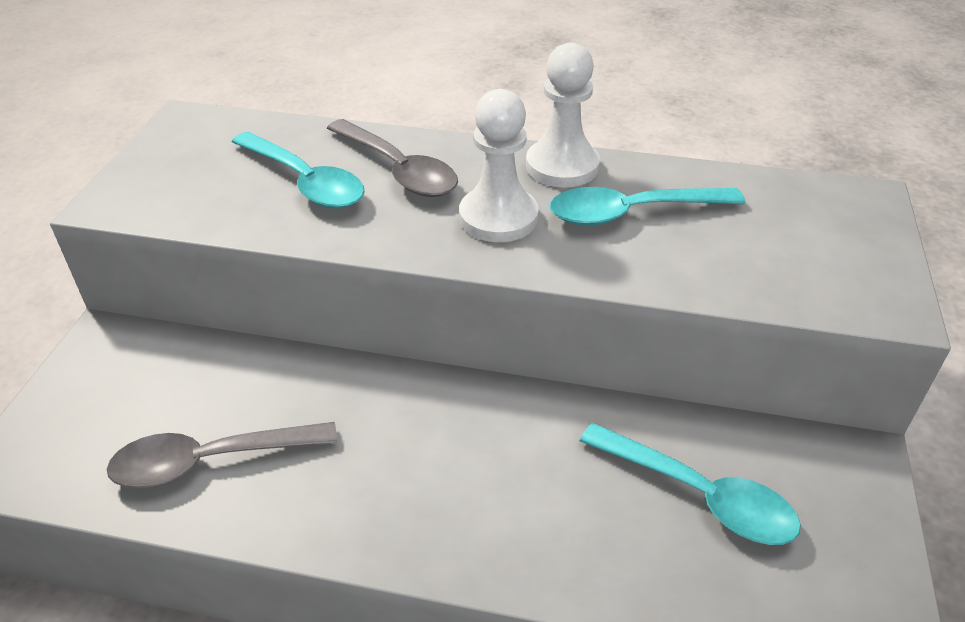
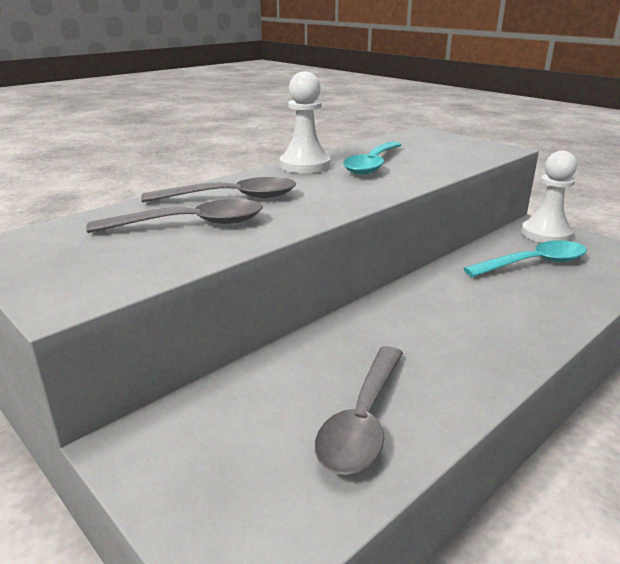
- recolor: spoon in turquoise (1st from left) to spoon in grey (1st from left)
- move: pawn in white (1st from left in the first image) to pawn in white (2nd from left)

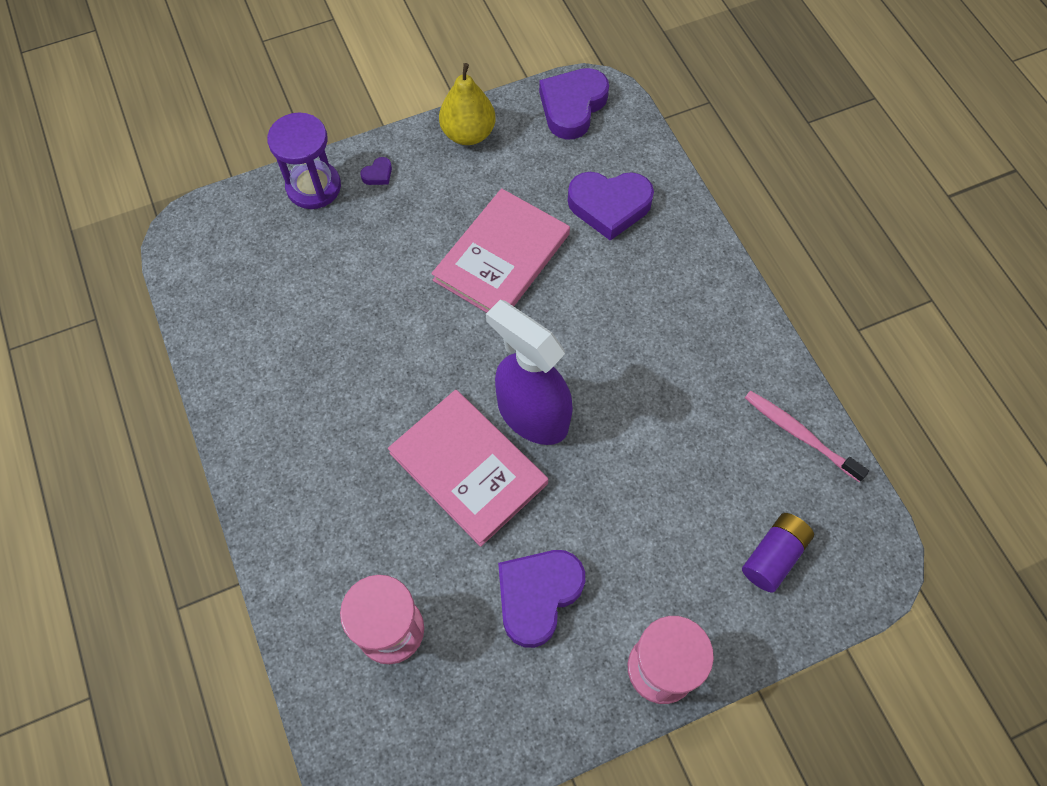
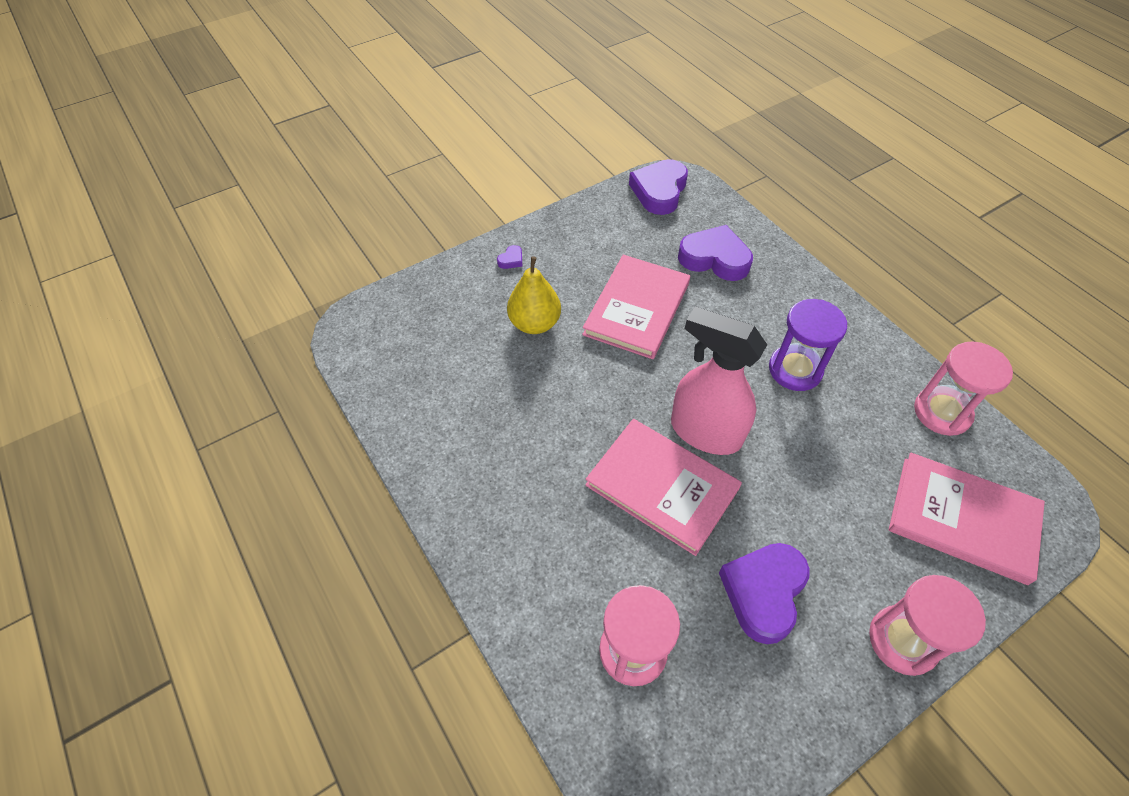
- move: hourglass in purple
- move: pear in yellow
- recolor: spray bottle in purple to spray bottle in pink
- rotate: heart in purple (4th from left in the first image) 150 degrees counterclockwise
- replace: battery in purple to book in pink (3rd from left)
- replace: toothbrush in pink to hourglass in pink (3rd from left)

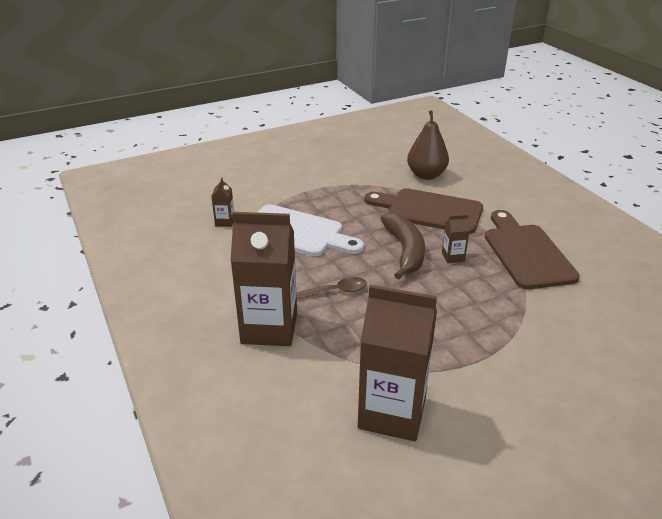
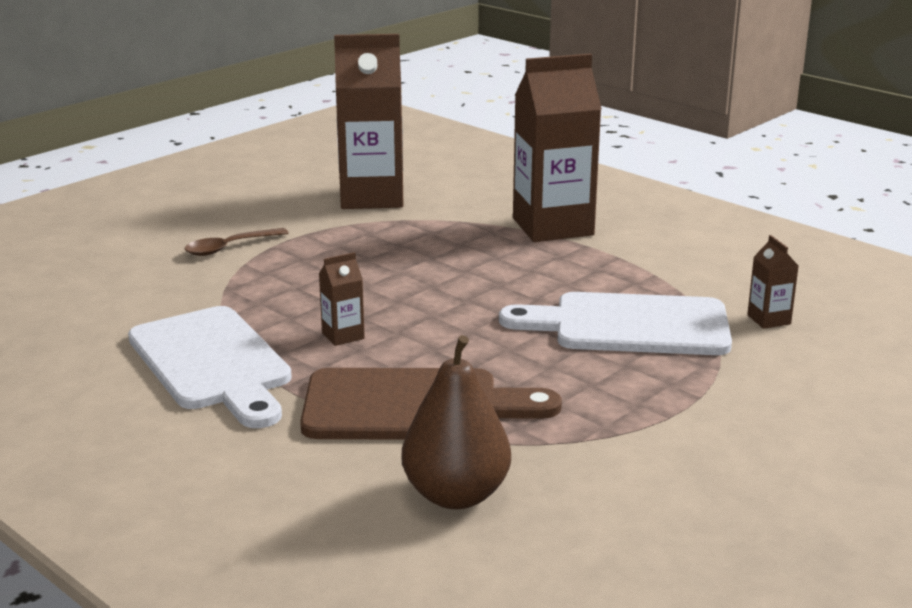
- move: spoon in brown
- delete: banana in brown
- recolor: cutting board in brown (2nd from left) to cutting board in white (1st from left)

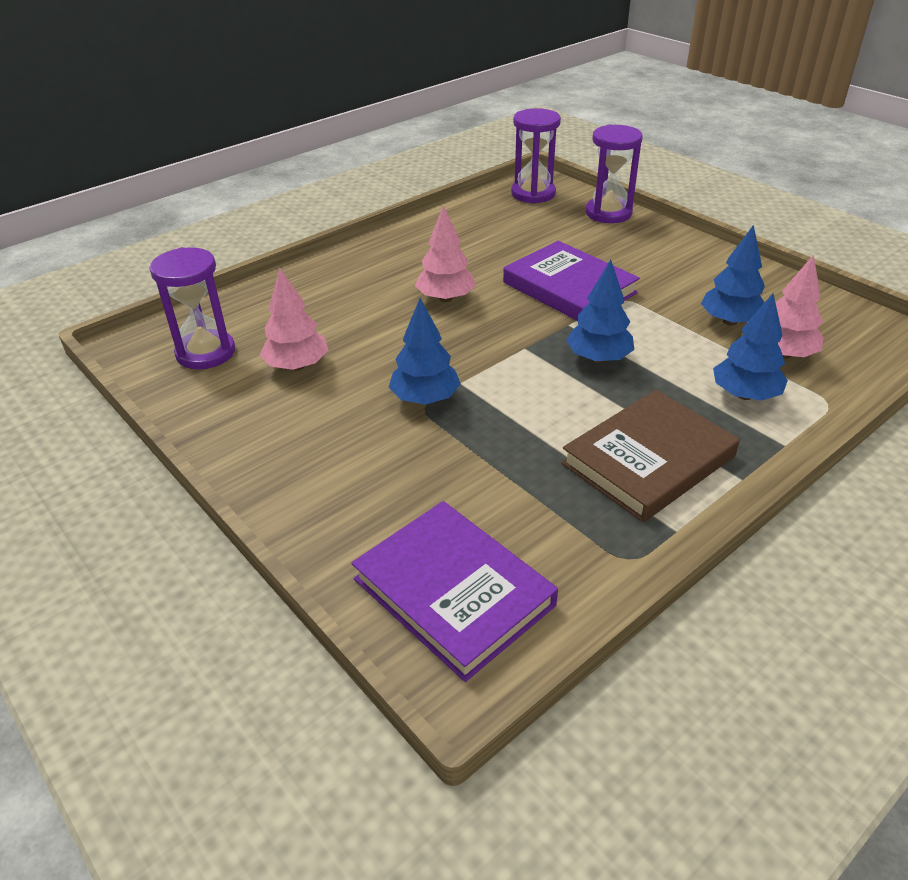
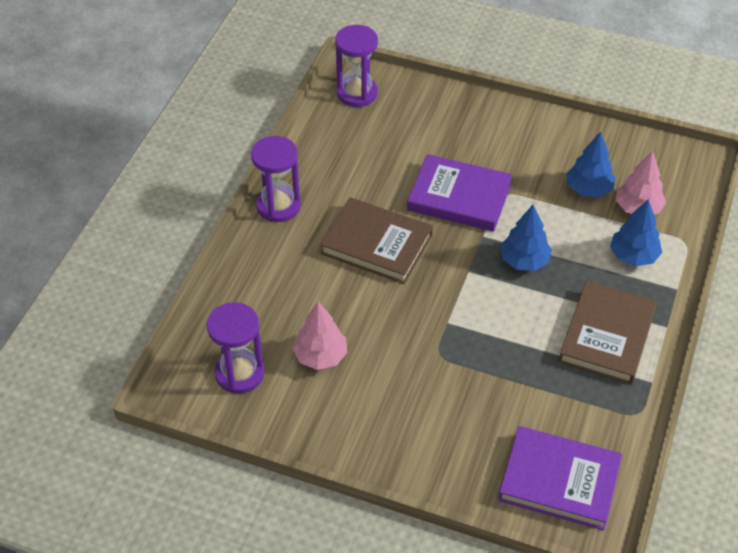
- delete: tree in blue (1st from left)
- replace: tree in pink (2nd from left) to book in brown (1st from left)
- move: hourglass in purple (3rd from left in the first image) to hourglass in purple (2nd from left)

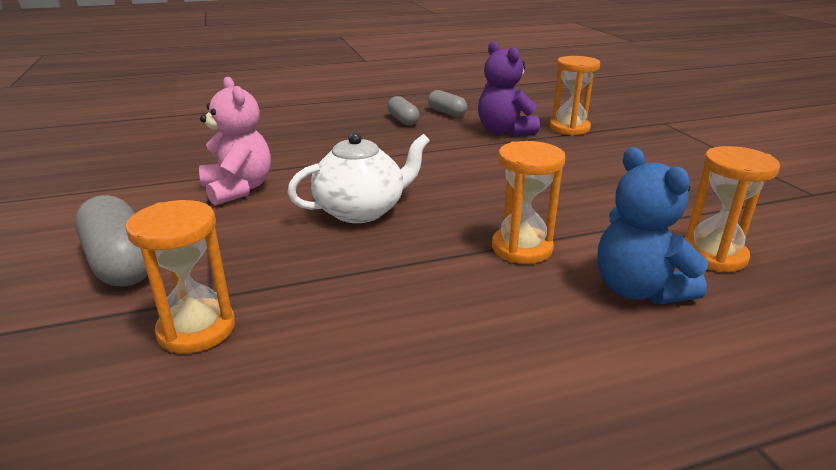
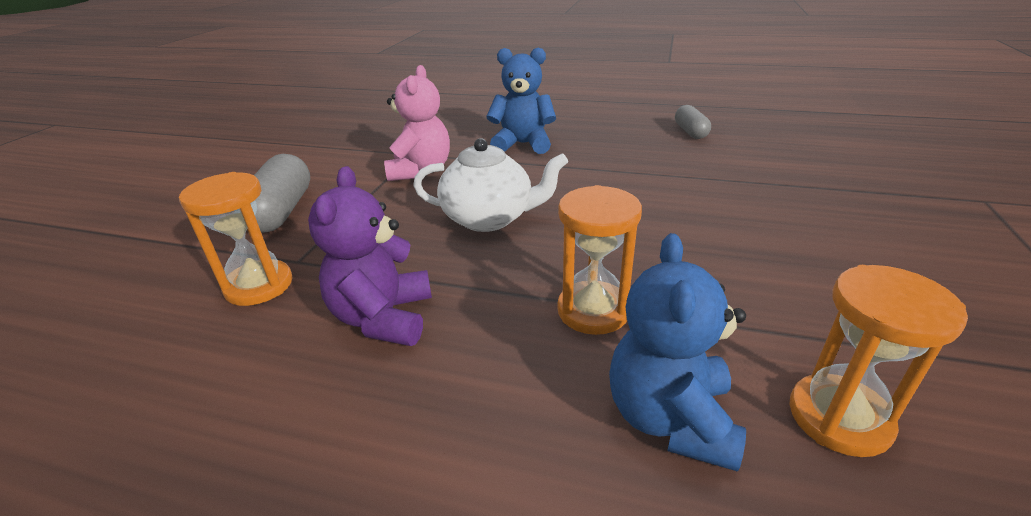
- delete: capsule in grey (2nd from left)
- move: teddy bear in purple
- delete: hourglass in orange (3rd from left)
- insert: teddy bear in blue (1st from left)

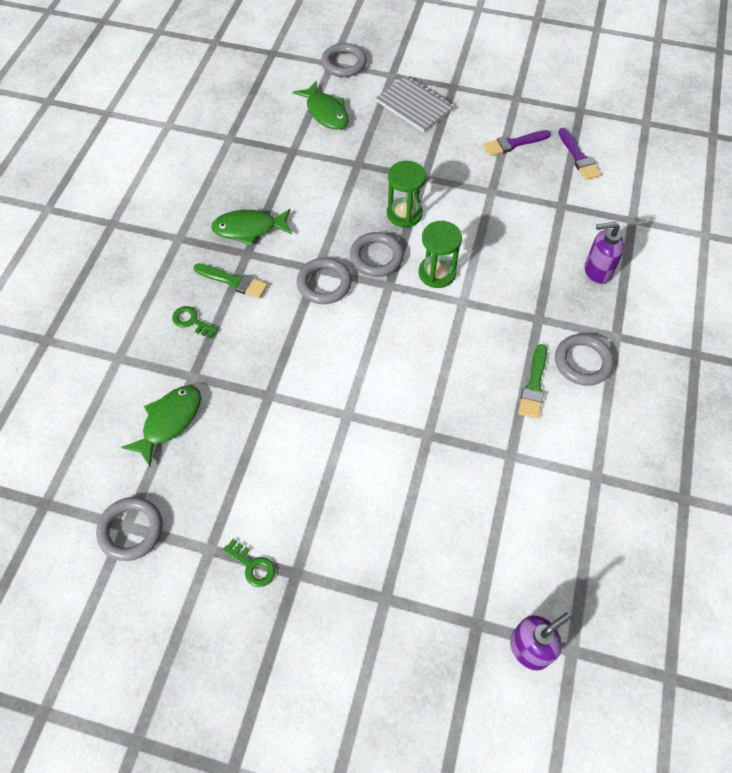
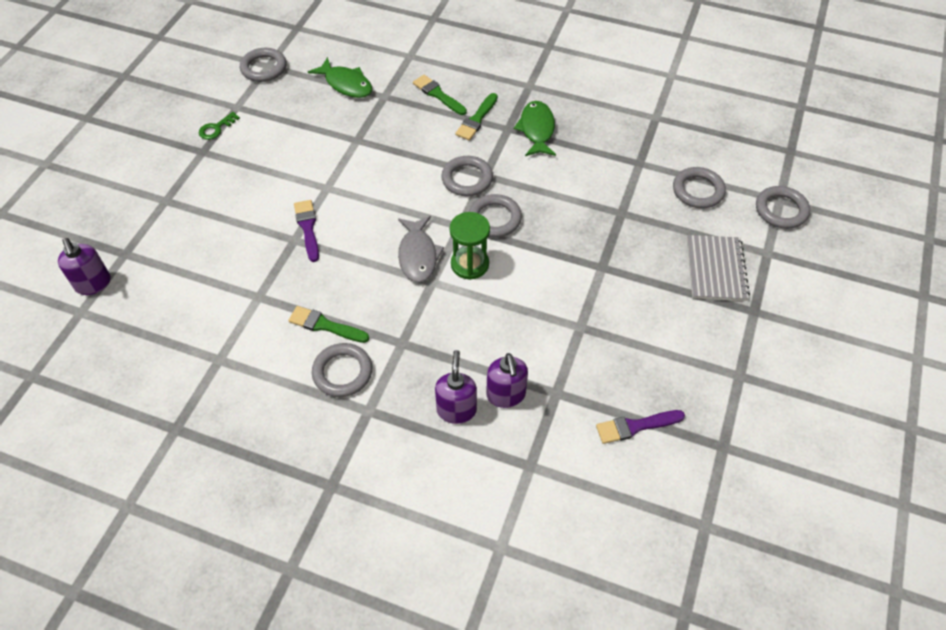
- replace: key in green (1st from left) to brush in green (2nd from left)
- replace: fish in green (3rd from left) to ring in grey (5th from left)
- rotate: notebook in grey 45 degrees counterclockwise
- delete: hourglass in green (1st from left)
- move: brush in purple (1st from left)
- insert: fish in grey
- insert: soap dispenser in purple (3rd from left)

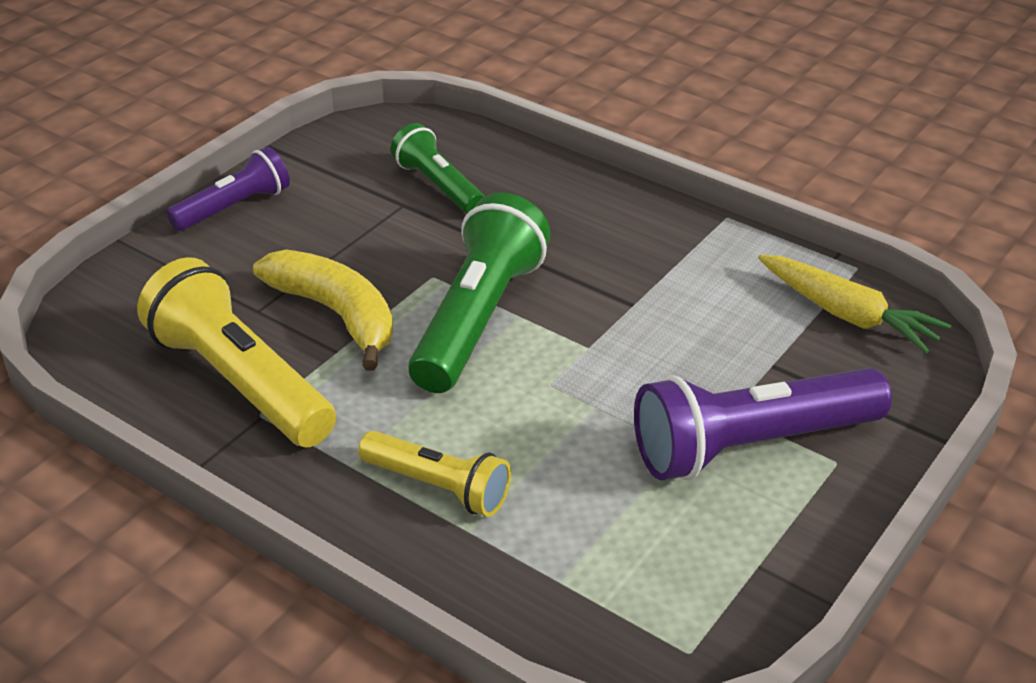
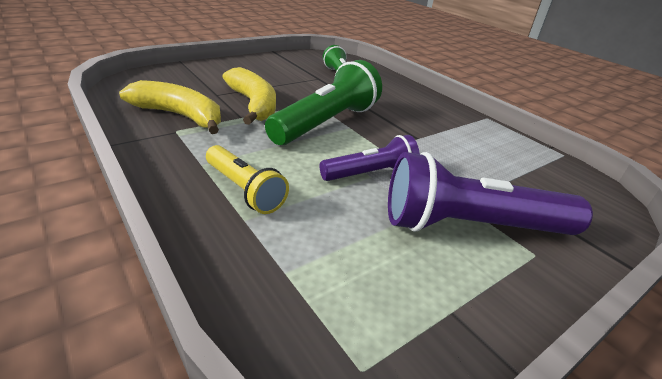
- replace: flashlight in yellow (1st from left) to banana in yellow (1st from left)
- move: flashlight in purple (1st from left)
- delete: carrot in yellow

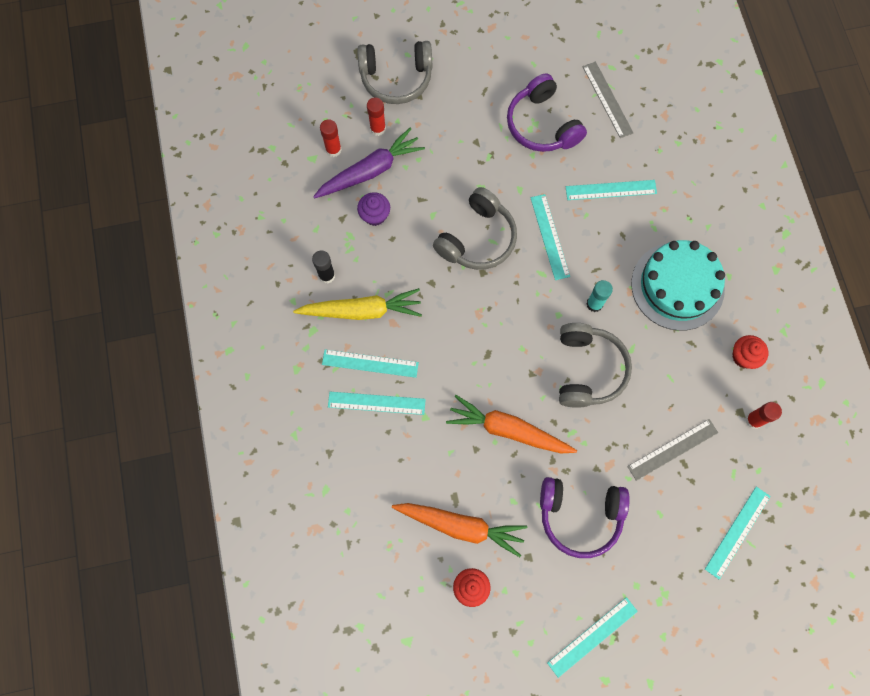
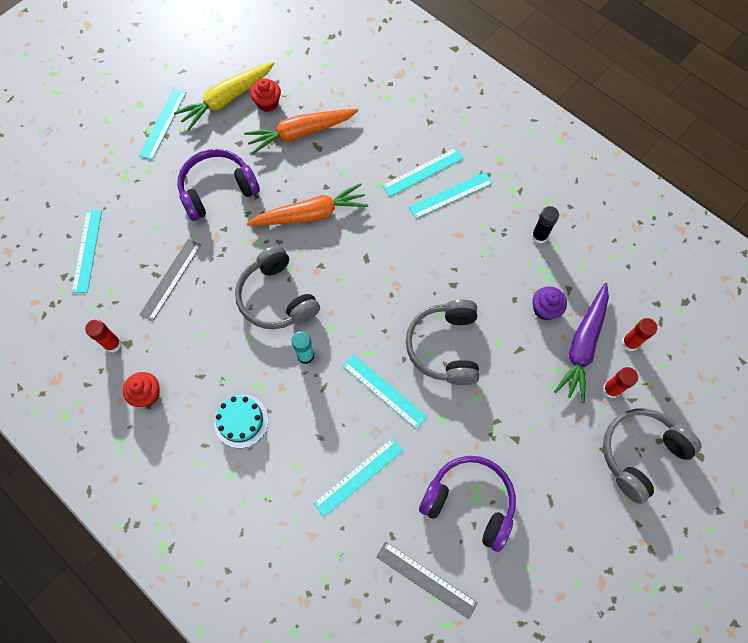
- move: carrot in yellow
- resize: cake in turquoise x0.54

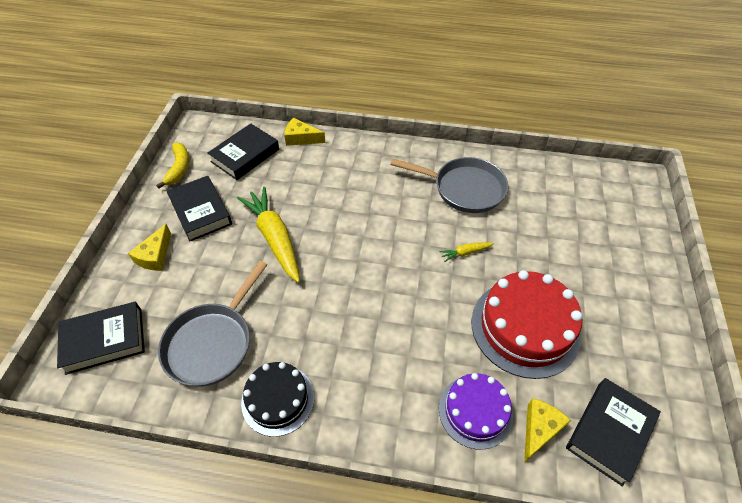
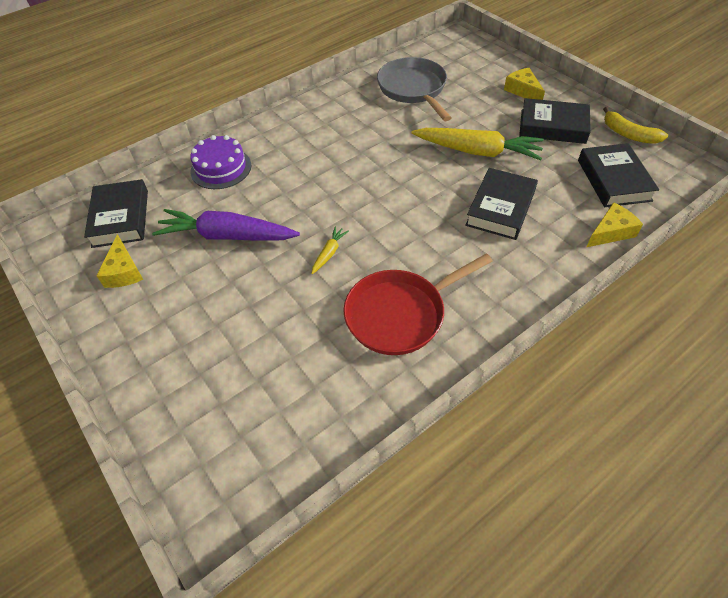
- move: book in black (1st from left in the first image) to book in black (2nd from left)
- delete: cake in black
- recolor: pan in grey (2nd from left) to pan in red
- replace: cake in red to carrot in purple
- move: cheese in yellow (3rd from left in the first image) to cheese in yellow (1st from left)

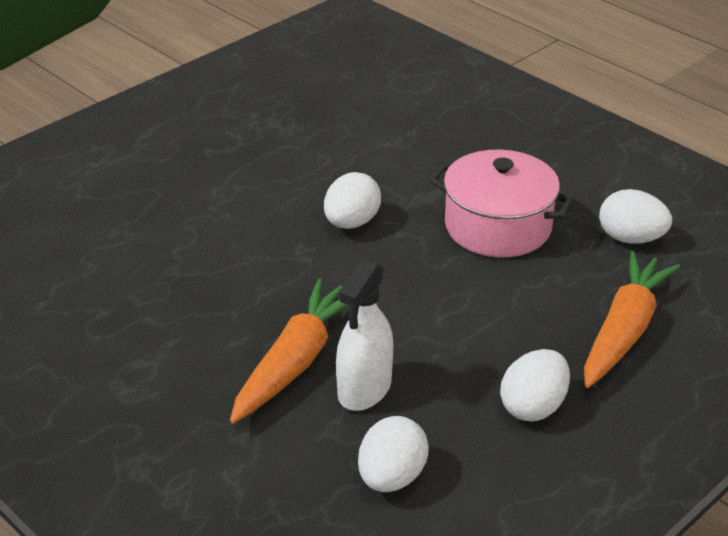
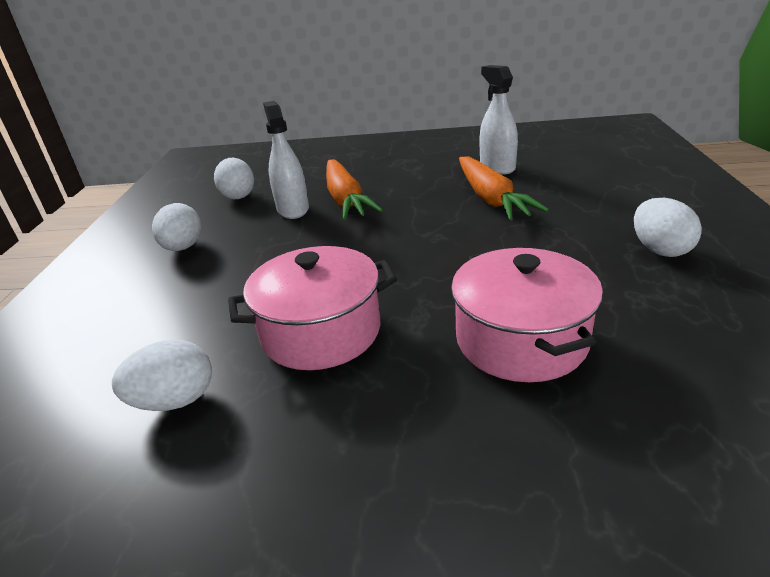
- move: egg in white (1st from left in the first image) to egg in white (4th from left)
- move: carrot in orange (2nd from left)
- insert: pot in pink (2nd from left)
- insert: spray bottle in white (2nd from left)

